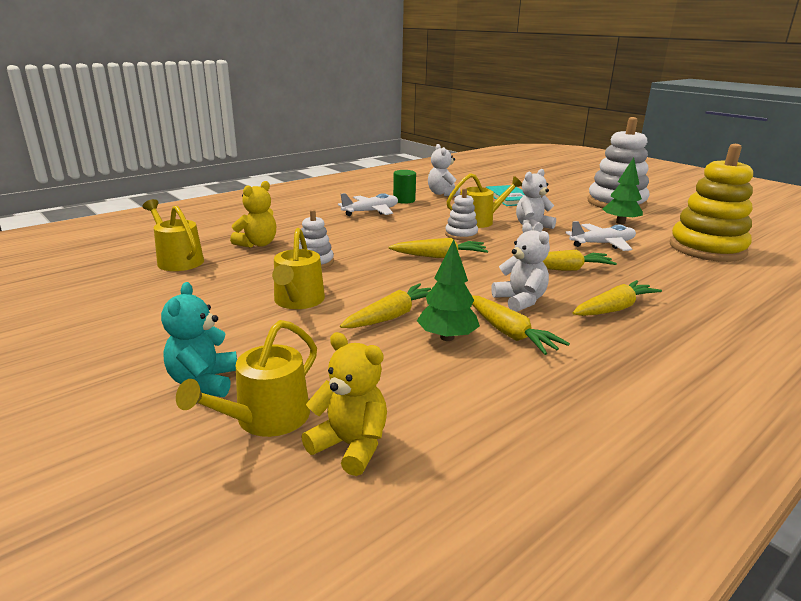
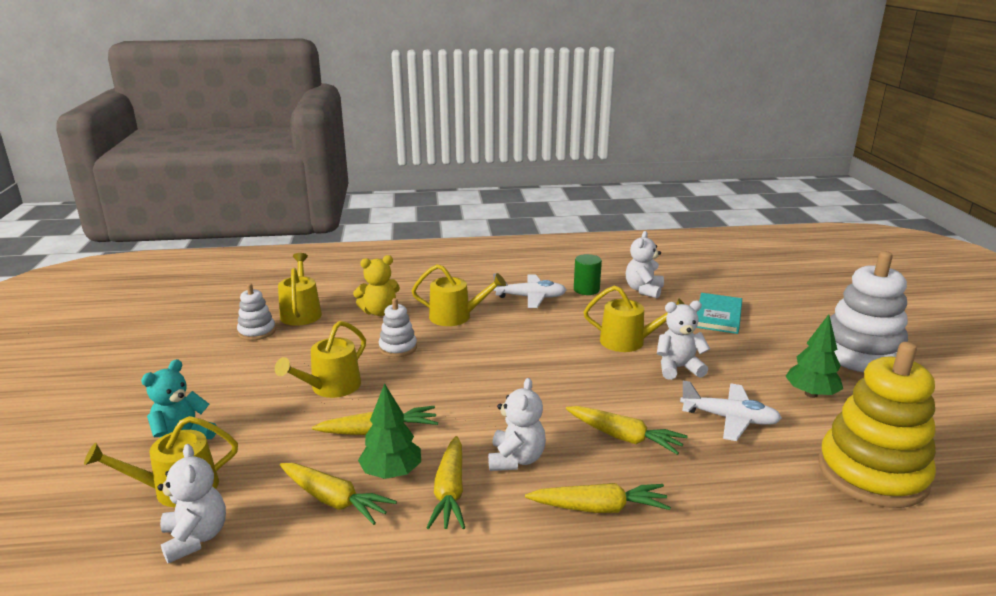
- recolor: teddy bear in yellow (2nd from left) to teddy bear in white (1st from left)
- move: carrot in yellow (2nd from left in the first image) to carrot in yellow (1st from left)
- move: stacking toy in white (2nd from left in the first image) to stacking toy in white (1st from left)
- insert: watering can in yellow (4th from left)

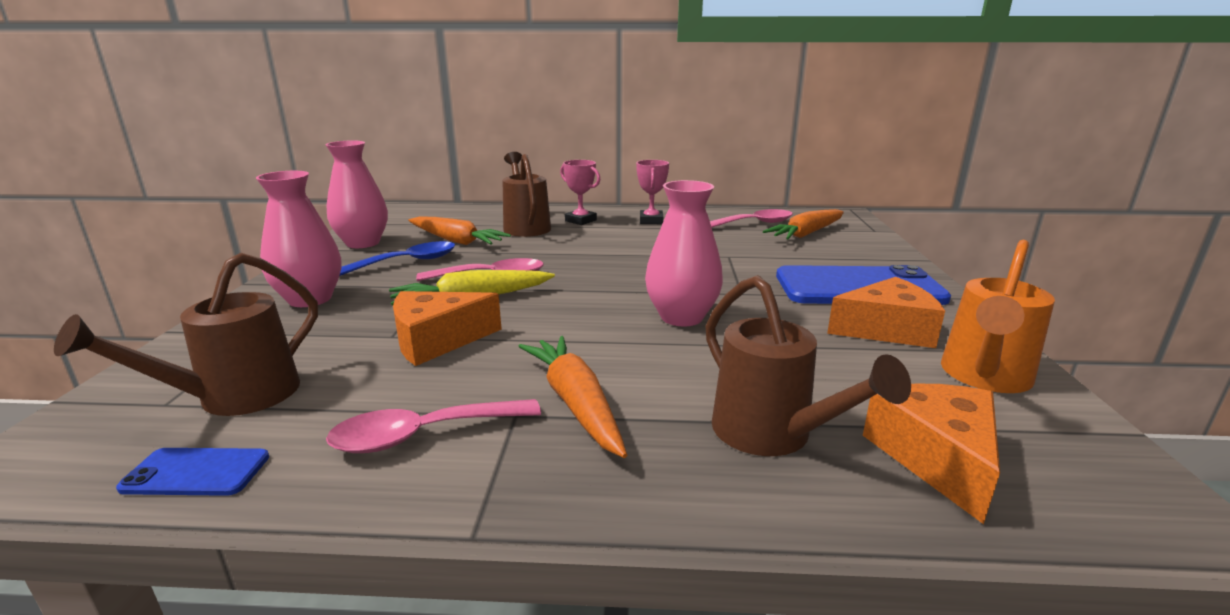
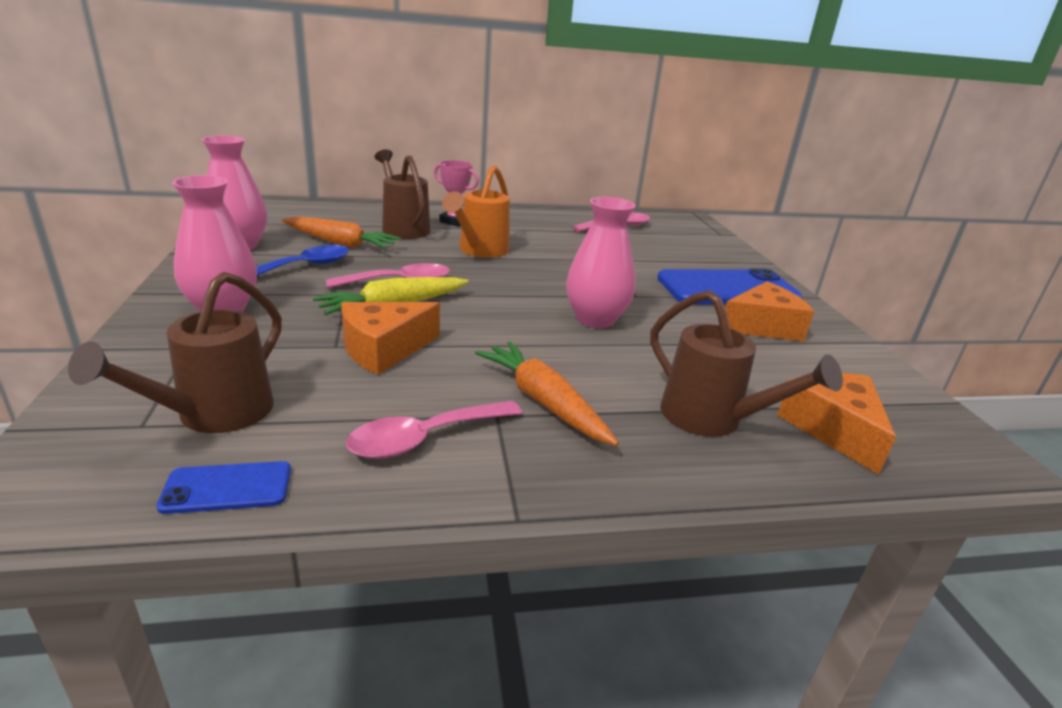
- delete: trophy in pink (2nd from left)
- delete: carrot in orange (3rd from left)
- move: watering can in orange

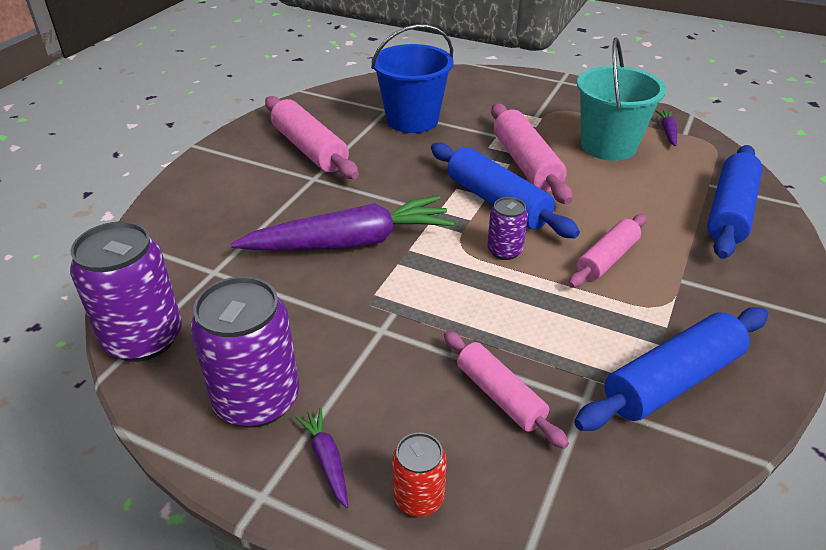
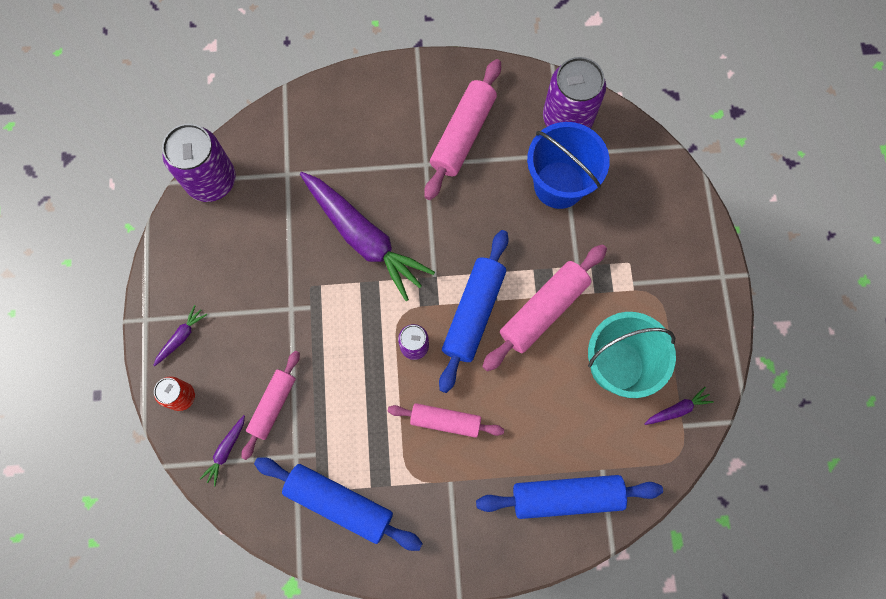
- move: can in purple (2nd from left in the first image) to can in purple (3rd from left)
- insert: carrot in purple (2nd from left)

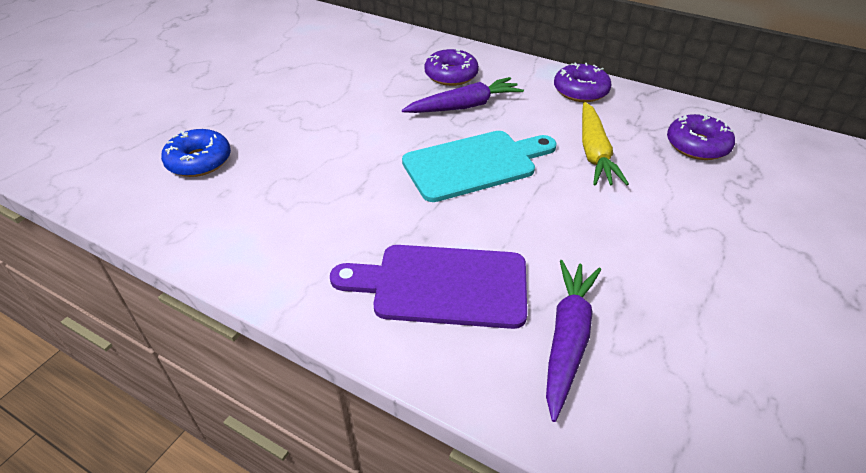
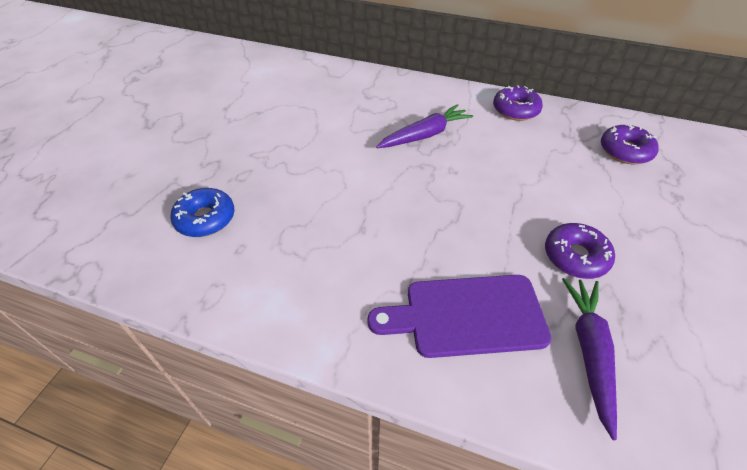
- delete: cutting board in turquoise
- move: donut in purple (1st from left in the first image) to donut in purple (2nd from left)
- delete: carrot in yellow

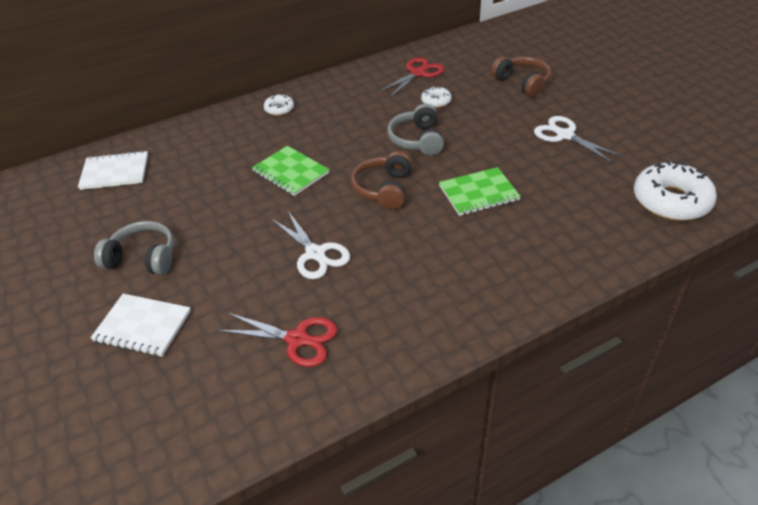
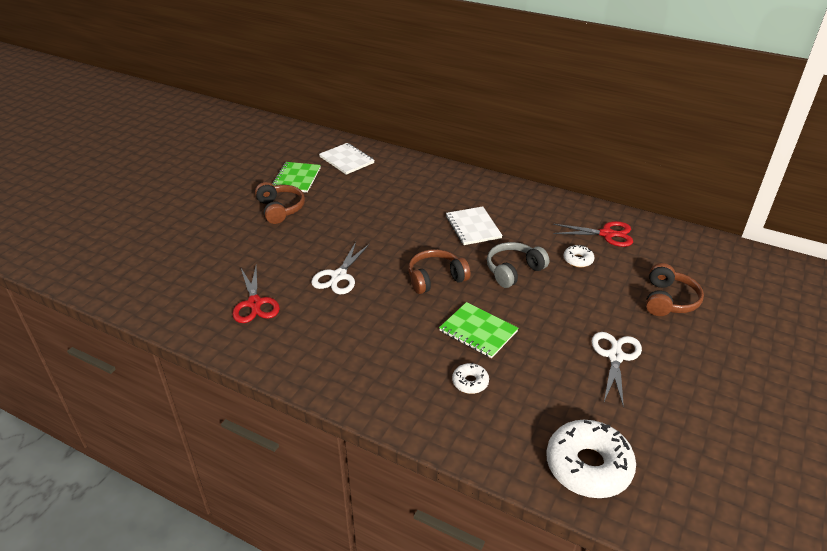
- move: notebook in white (2nd from left)
- recolor: headphones in grey (1st from left) to headphones in brown (1st from left)
- move: notebook in green (1st from left)
- move: donut in white (1st from left)

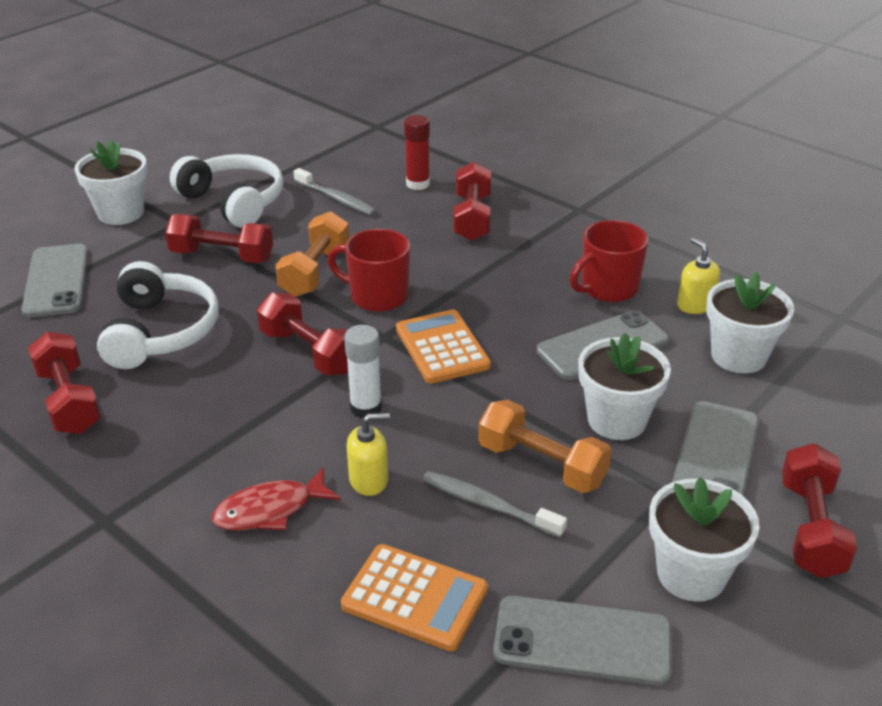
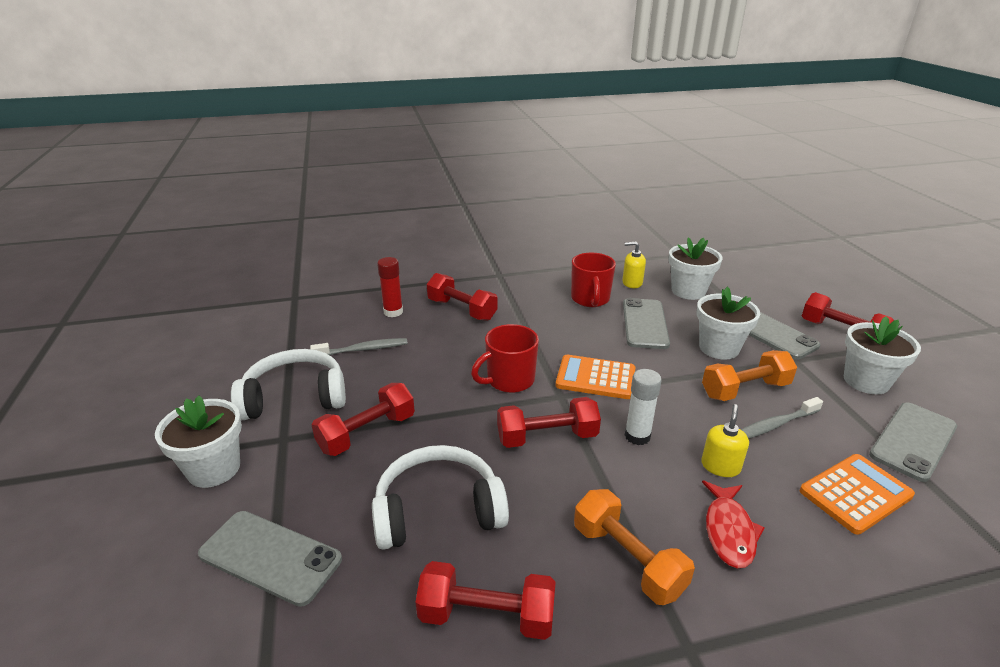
- rotate: headphones in white (1st from left in the first image) 45 degrees counterclockwise
- move: dumbbell in orange (1st from left)

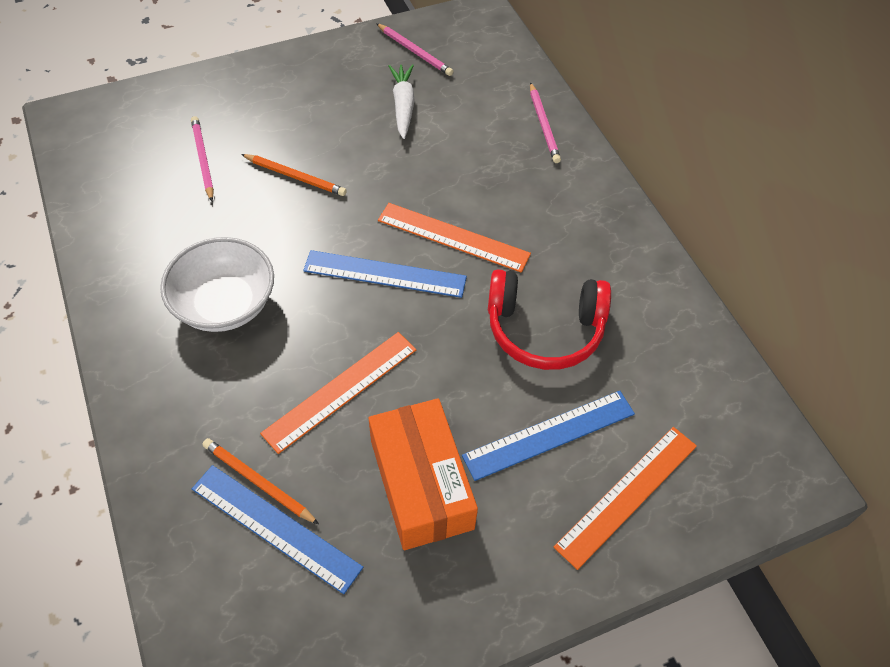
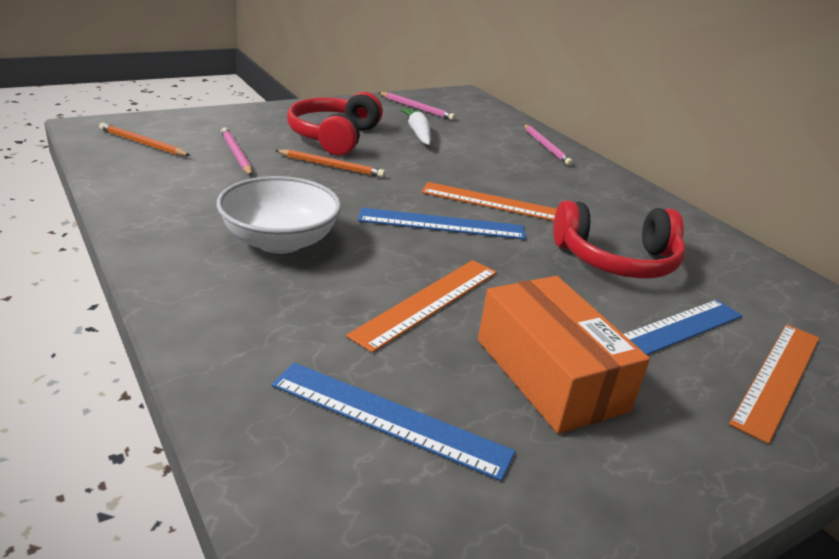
- move: pencil in orange (1st from left)
- insert: headphones in red (1st from left)

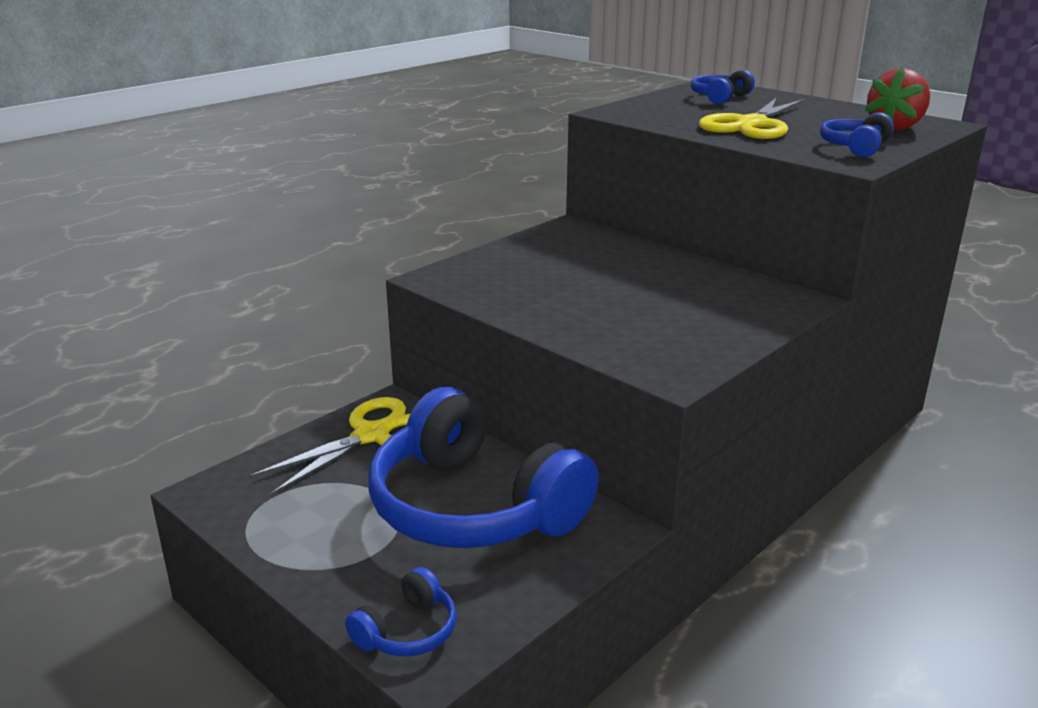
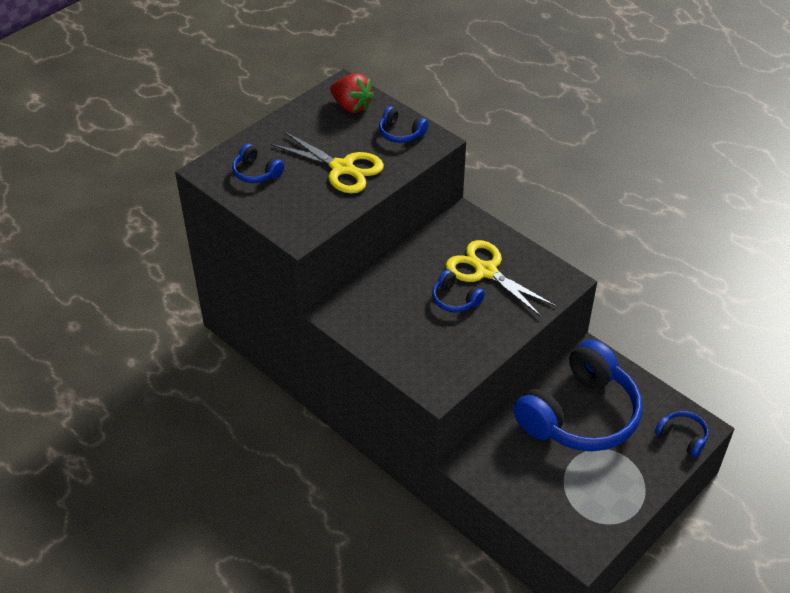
- move: scissors in yellow (1st from left in the first image) to scissors in yellow (2nd from left)
- insert: headphones in blue (3rd from left)

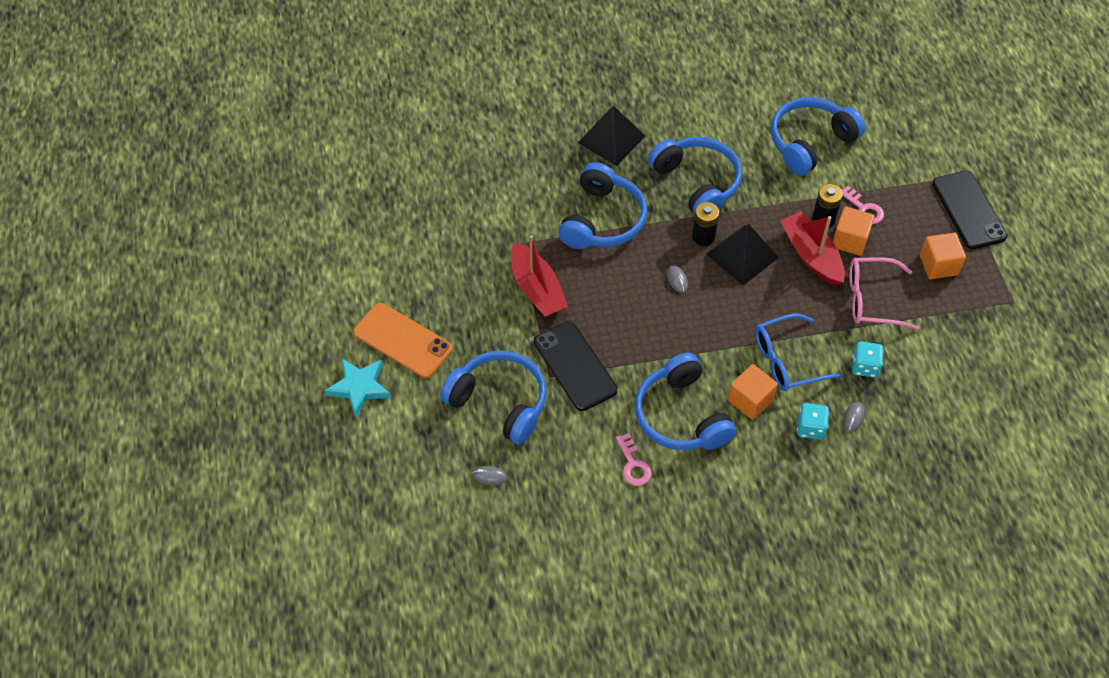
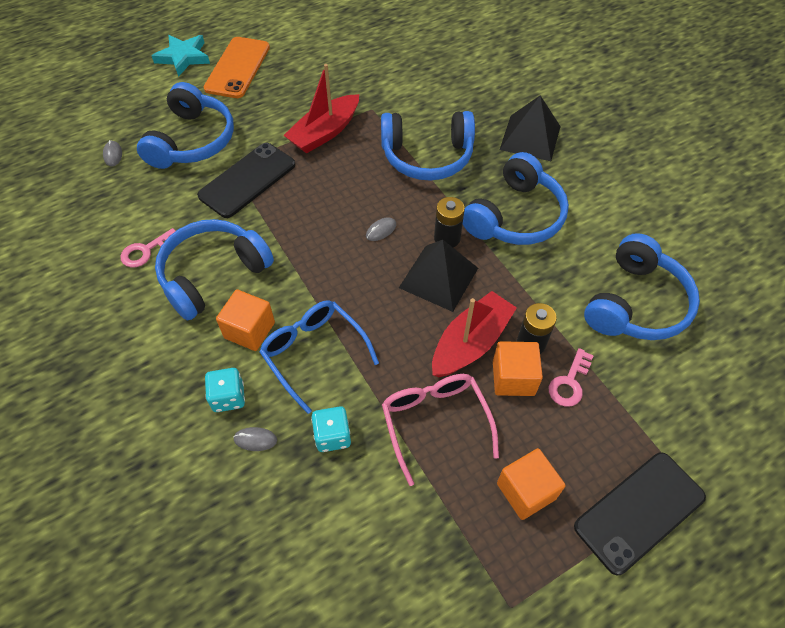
- rotate: headphones in blue (5th from left) 90 degrees clockwise

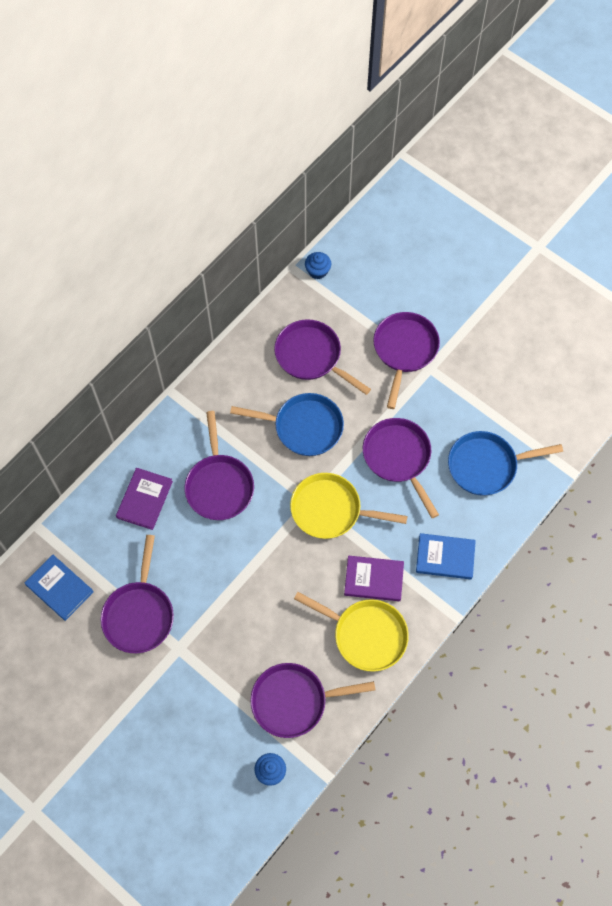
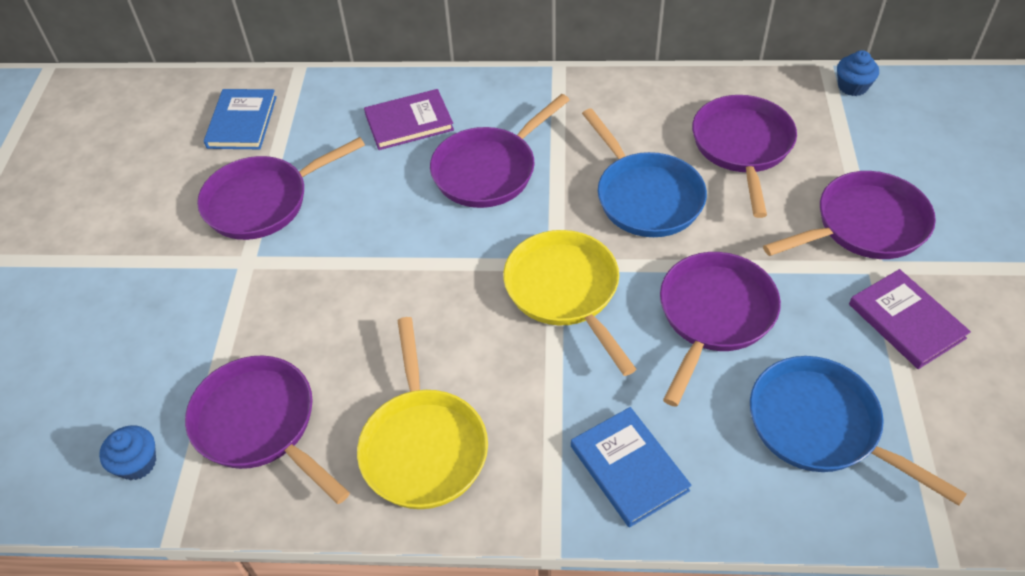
- move: book in purple (2nd from left)

